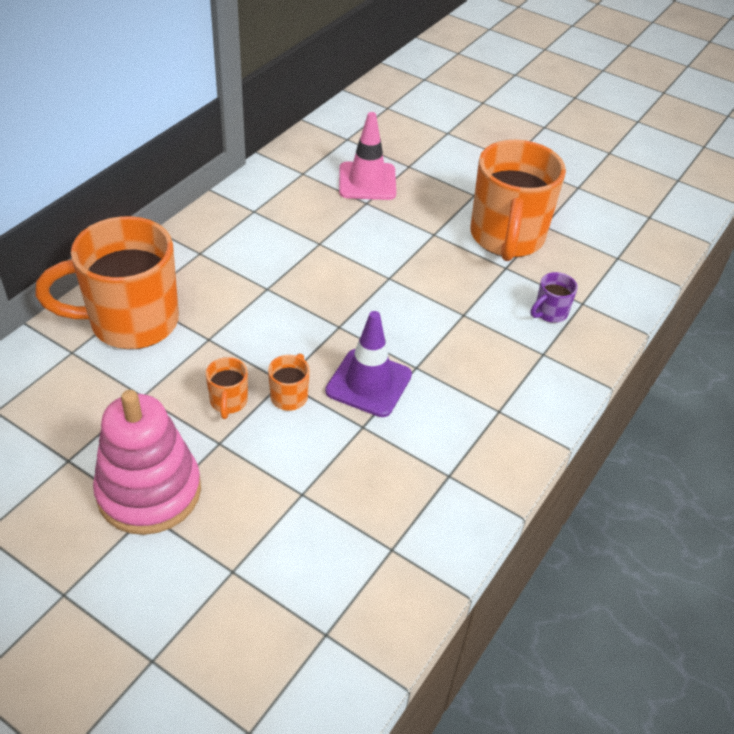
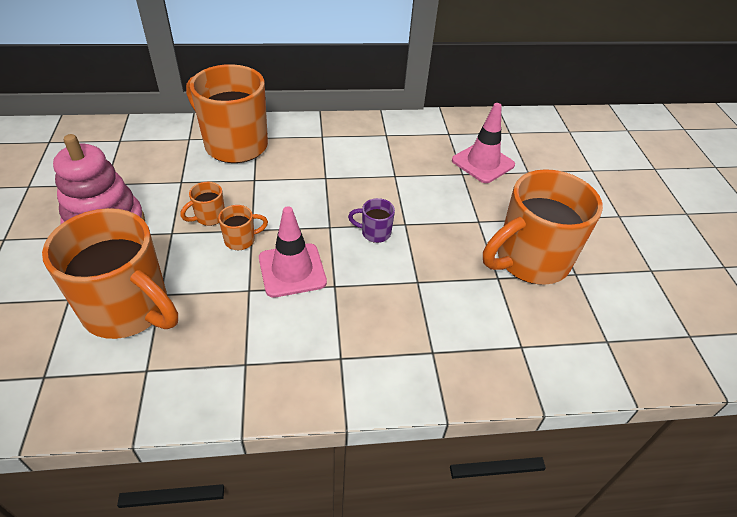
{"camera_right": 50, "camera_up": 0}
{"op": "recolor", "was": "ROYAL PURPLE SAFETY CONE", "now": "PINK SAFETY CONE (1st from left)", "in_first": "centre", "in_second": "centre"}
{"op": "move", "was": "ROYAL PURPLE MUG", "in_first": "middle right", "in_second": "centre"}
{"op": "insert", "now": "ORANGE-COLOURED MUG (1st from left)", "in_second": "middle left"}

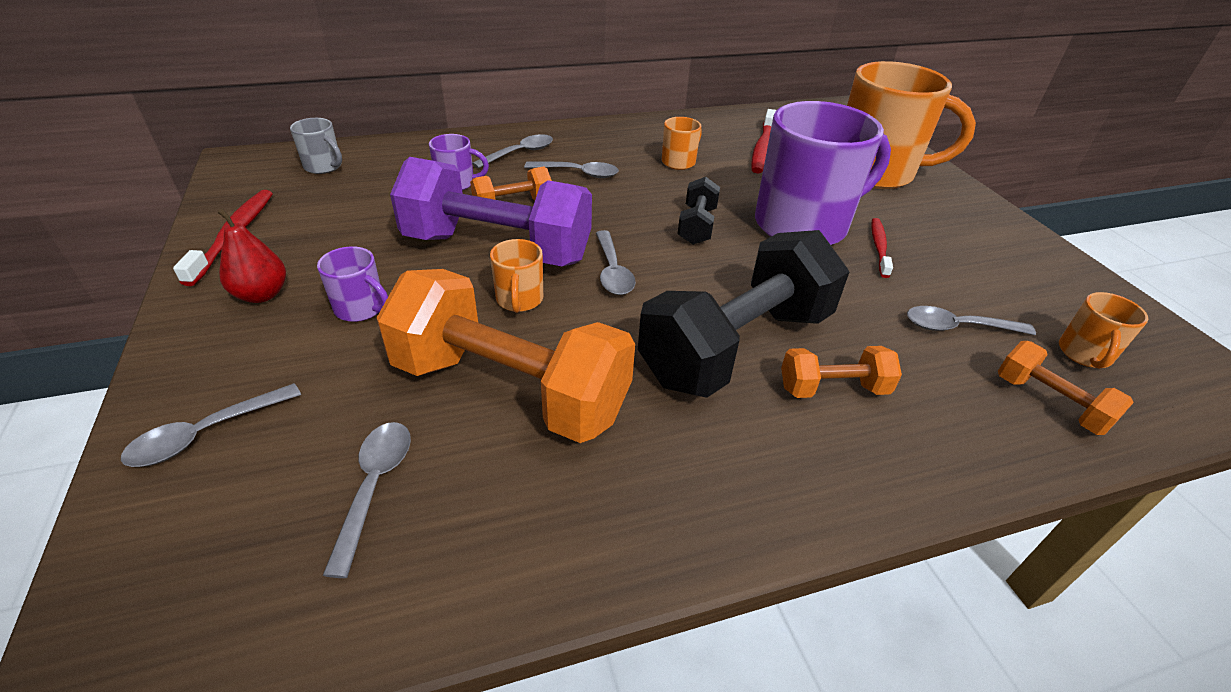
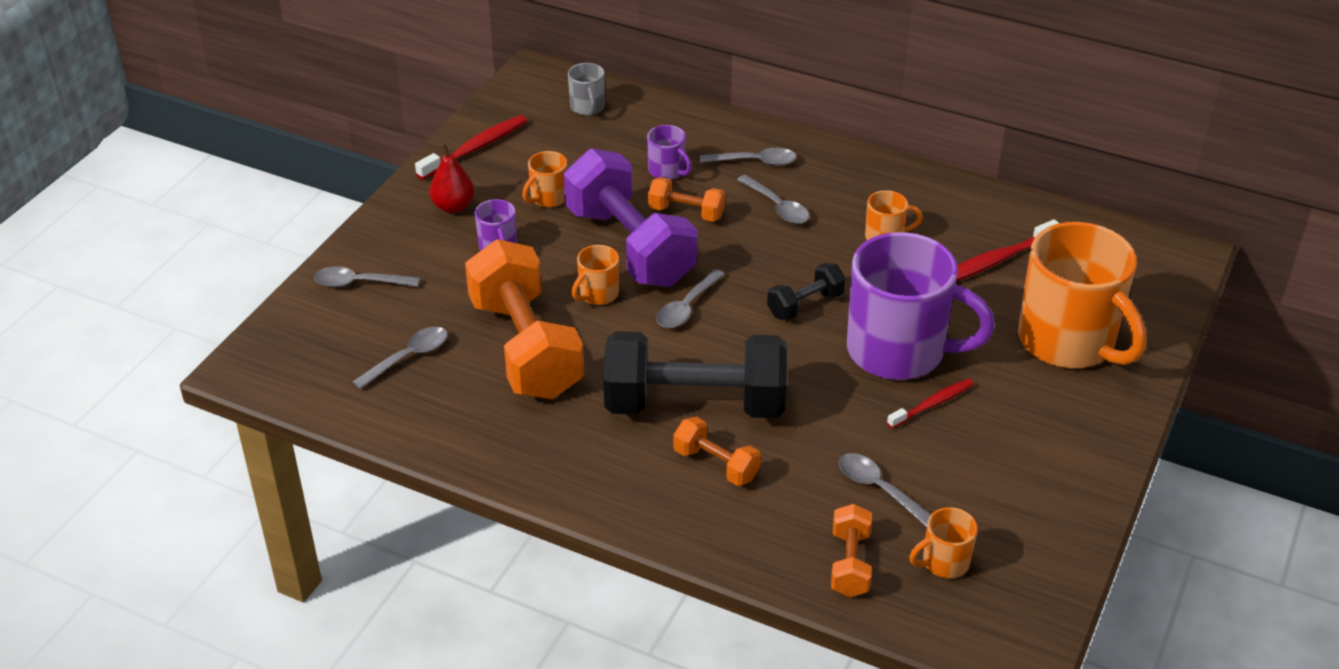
{"camera_right": 45, "camera_up": 0}
{"op": "insert", "now": "ORANGE-COLOURED MUG (1st from left)", "in_second": "top centre"}

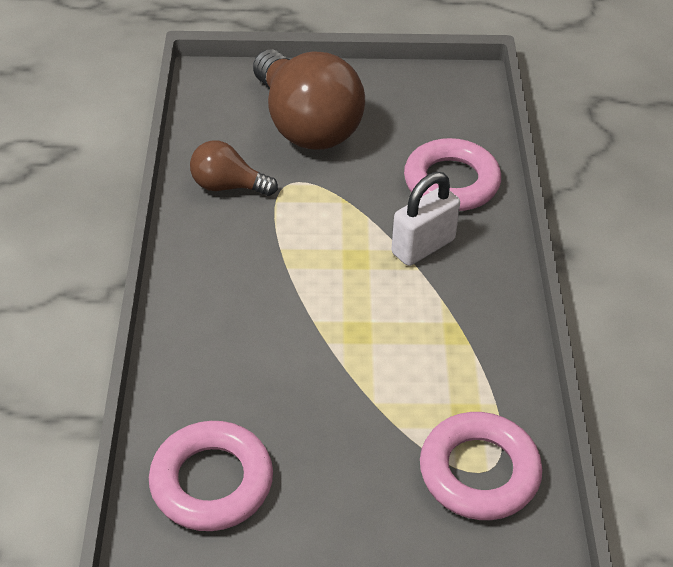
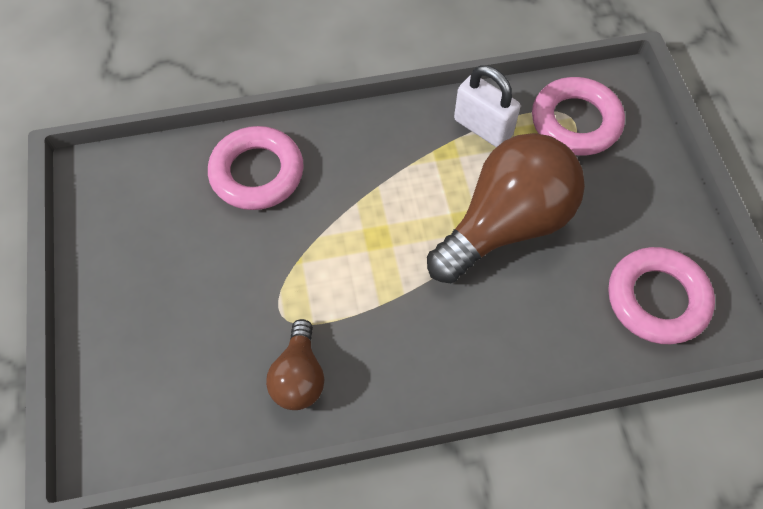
{"camera_right": -100, "camera_up": 15}
{"op": "move", "was": "RUSSET LIGHTBULB (2nd from left)", "in_first": "top centre", "in_second": "centre"}
{"op": "move", "was": "PURE WHITE LOCK", "in_first": "centre", "in_second": "top centre"}

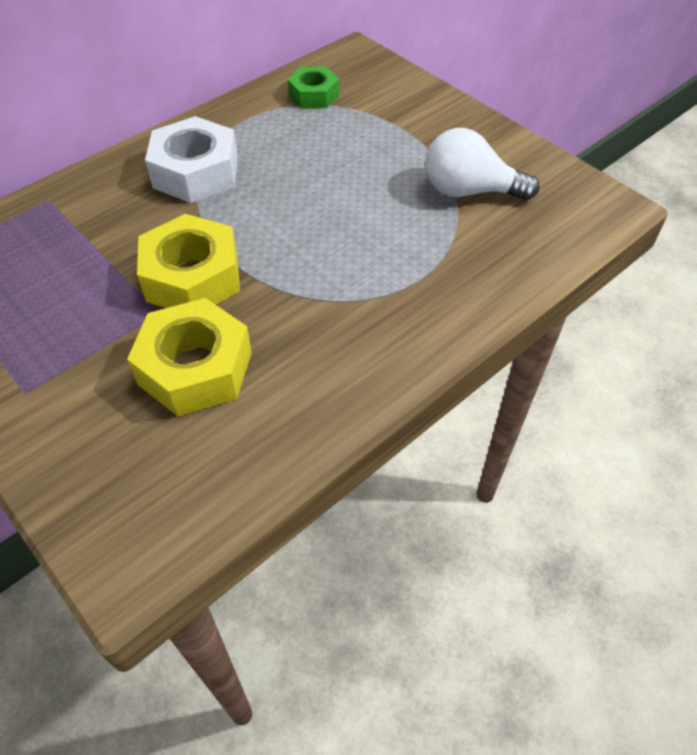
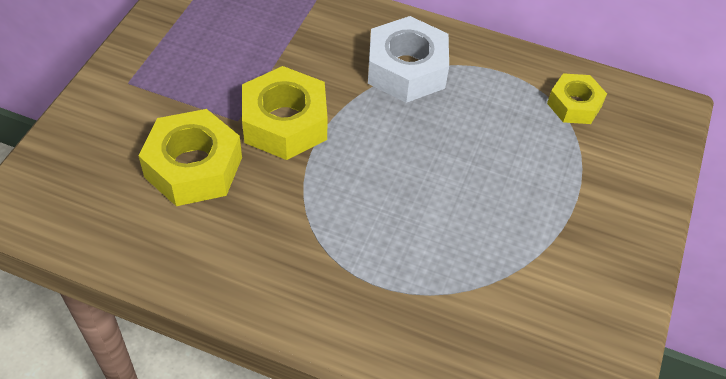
{"camera_right": 60, "camera_up": 0}
{"op": "recolor", "was": "LEAF-GREEN NUT", "now": "GOLDEN NUT (3rd from left)", "in_first": "top centre", "in_second": "top right"}
{"op": "delete", "was": "PURE WHITE LIGHTBULB", "in_first": "top right"}

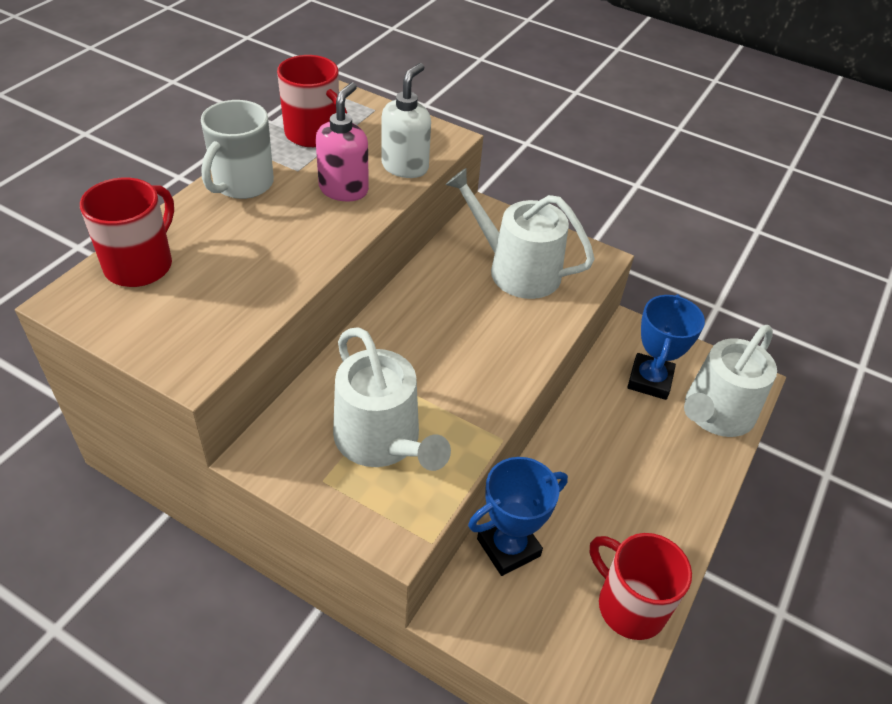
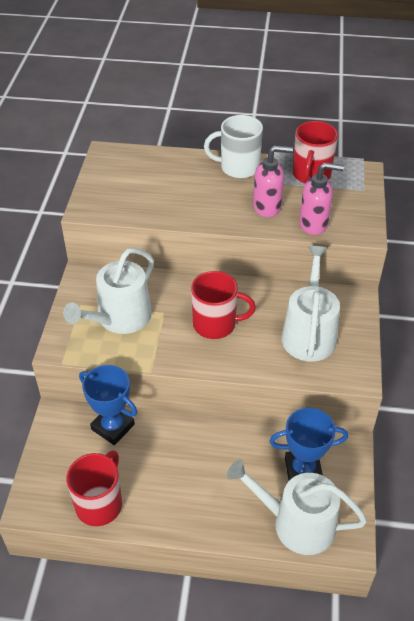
{"camera_right": 70, "camera_up": 0}
{"op": "move", "was": "CRIMSON MUG (1st from left in the first image)", "now": "CRIMSON MUG (2nd from left)", "in_first": "top left", "in_second": "centre"}
{"op": "recolor", "was": "PURE WHITE SOAP DISPENSER", "now": "PINK SOAP DISPENSER (2nd from left)", "in_first": "top centre", "in_second": "top right"}

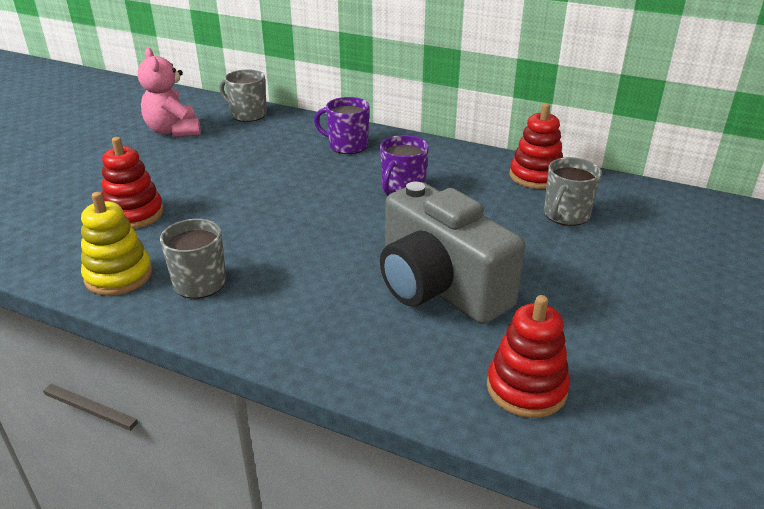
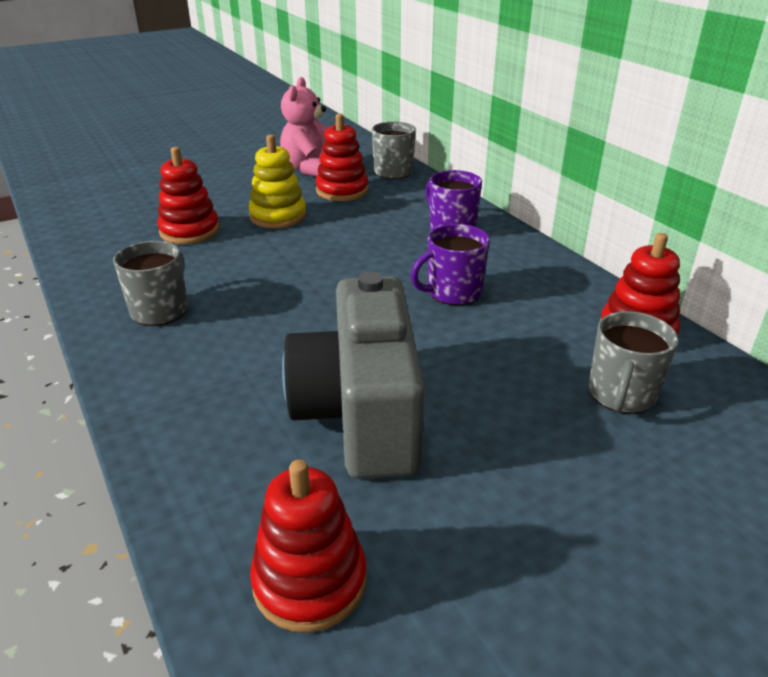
{"camera_right": 35, "camera_up": 0}
{"op": "move", "was": "GOLDEN STACKING TOY", "in_first": "middle left", "in_second": "top centre"}
{"op": "rotate", "was": "ASH-GREY MUG (3rd from left)", "in_first": "middle right", "in_second": "middle right", "clockwise": -45}
{"op": "insert", "now": "CRIMSON STACKING TOY (3rd from left)", "in_second": "top centre"}

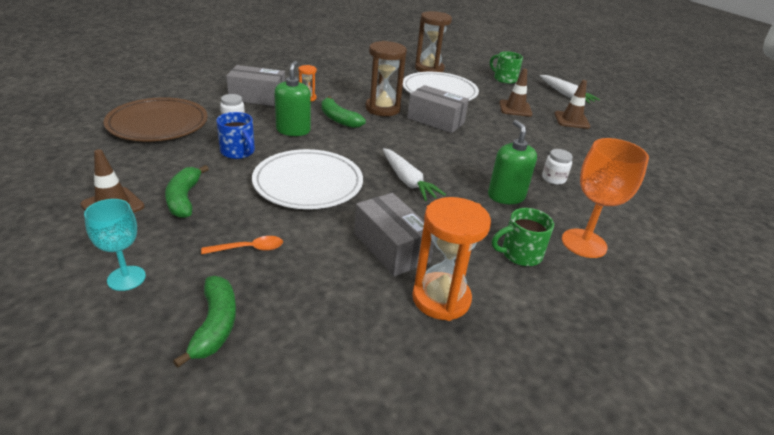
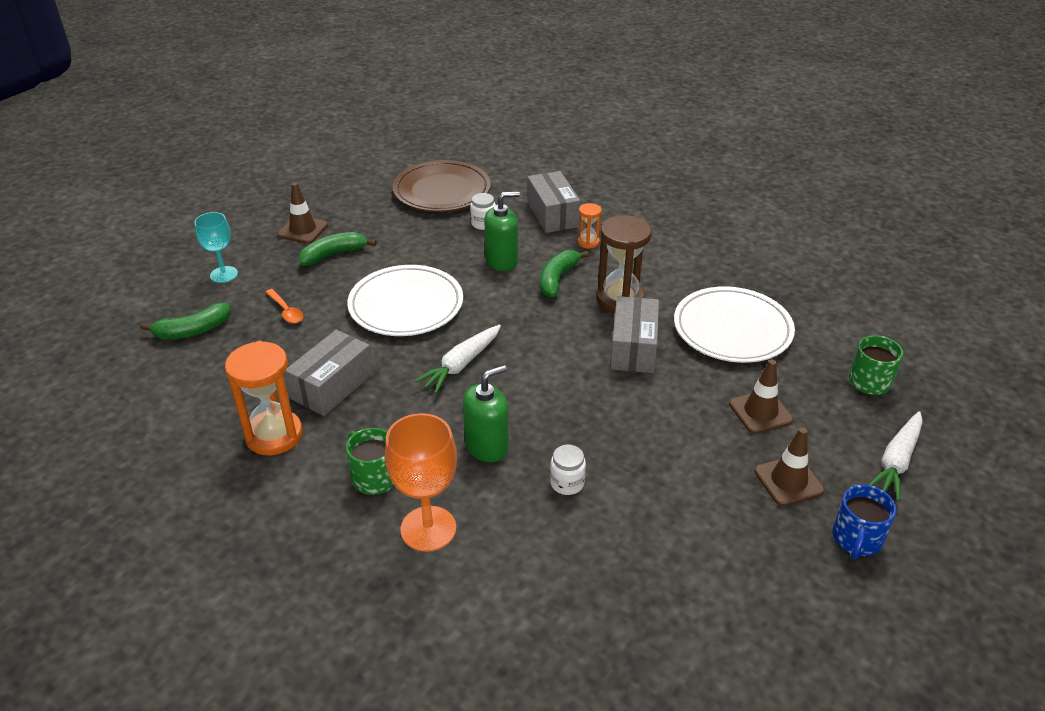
{"camera_right": 70, "camera_up": 5}
{"op": "move", "was": "COBALT MUG", "in_first": "top left", "in_second": "bottom right"}
{"op": "delete", "was": "RUSSET HOURGLASS (2nd from left)", "in_first": "top centre"}

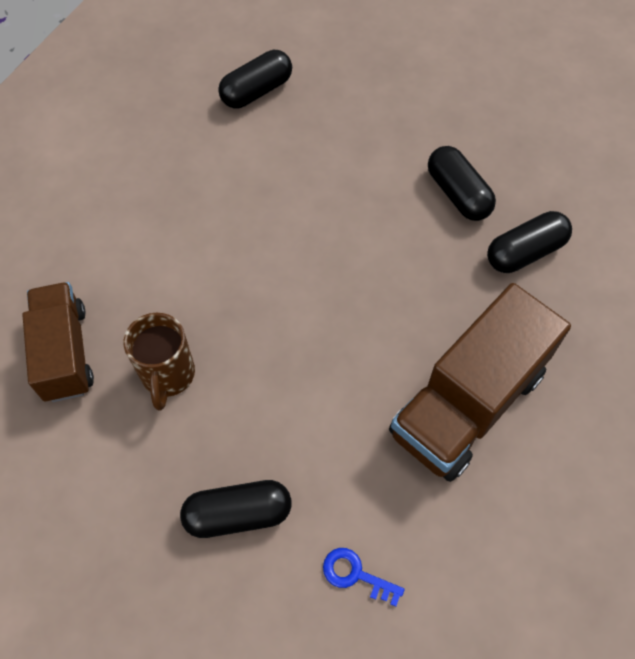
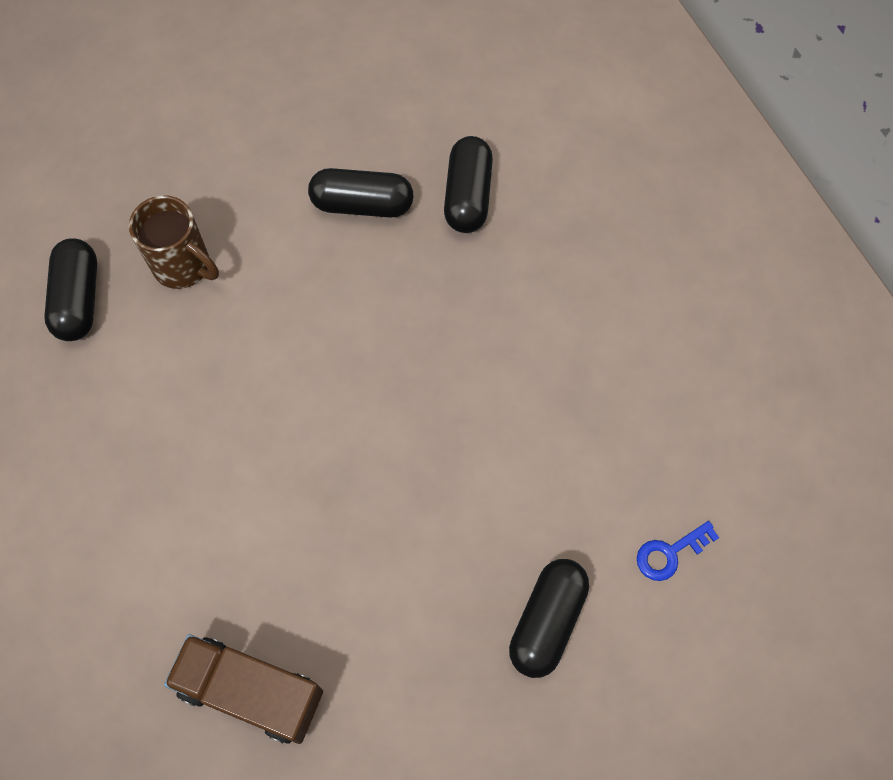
{"camera_right": -55, "camera_up": 5}
{"op": "move", "was": "RUSSET MUG", "in_first": "middle left", "in_second": "top left"}
{"op": "delete", "was": "RUSSET TOY TRUCK (2nd from left)", "in_first": "middle right"}

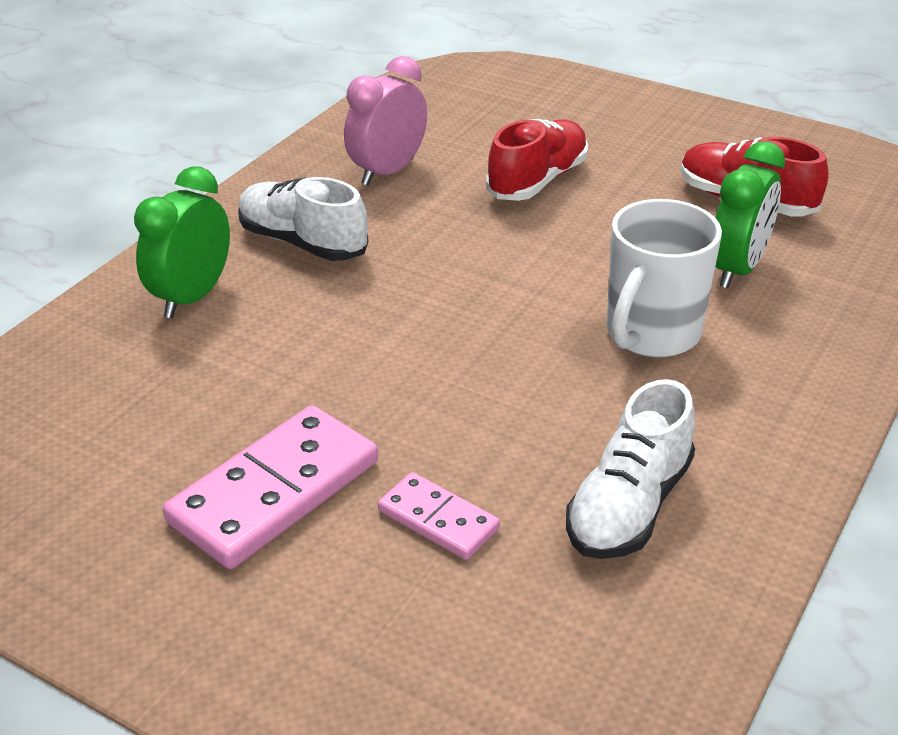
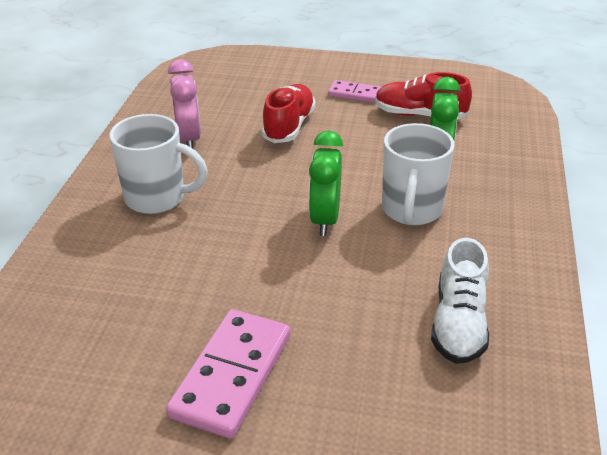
{"camera_right": -20, "camera_up": 0}
{"op": "move", "was": "LEAF-GREEN ALARM CLOCK (1st from left)", "in_first": "top left", "in_second": "centre"}
{"op": "replace", "was": "PURE WHITE LACE-UP SHOE (1st from left)", "now": "PURE WHITE MUG (1st from left)", "in_first": "top centre", "in_second": "middle left"}
{"op": "rotate", "was": "PINK ALARM CLOCK", "in_first": "top centre", "in_second": "top left", "clockwise": 150}
{"op": "move", "was": "PINK DOMINO TILE (2nd from left)", "in_first": "bottom centre", "in_second": "top centre"}

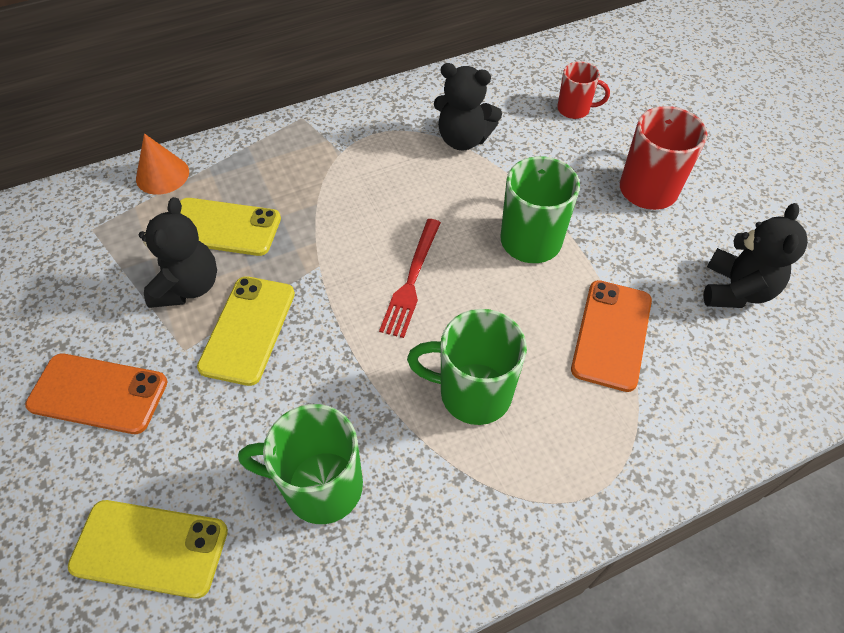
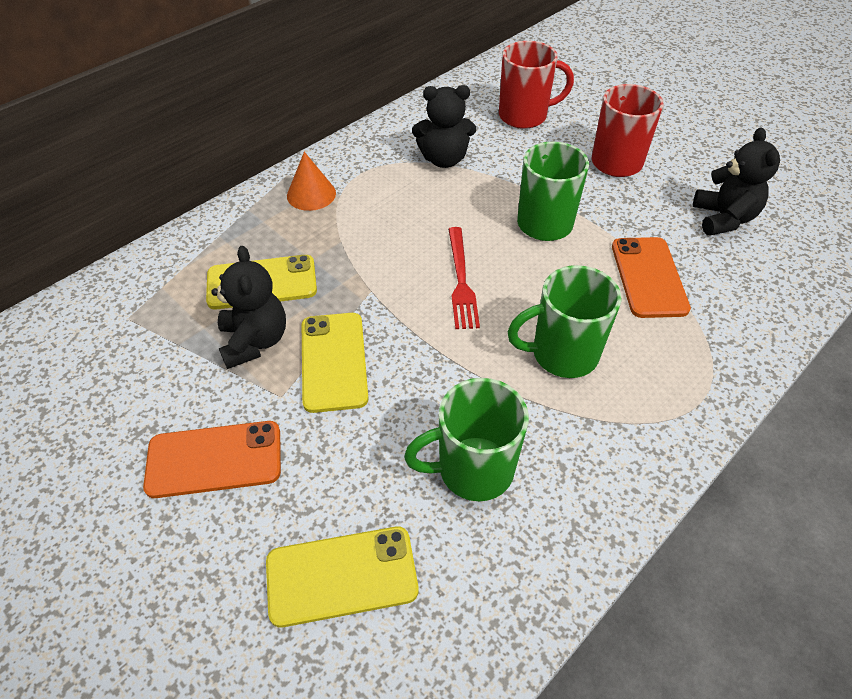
{"camera_right": -20, "camera_up": -5}
{"op": "move", "was": "ORANGE-COLOURED SOLID CONE", "in_first": "top left", "in_second": "top centre"}
{"op": "resize", "was": "CRIMSON MUG (1st from left)", "in_first": "top right", "in_second": "top centre", "ratio": 1.66}

